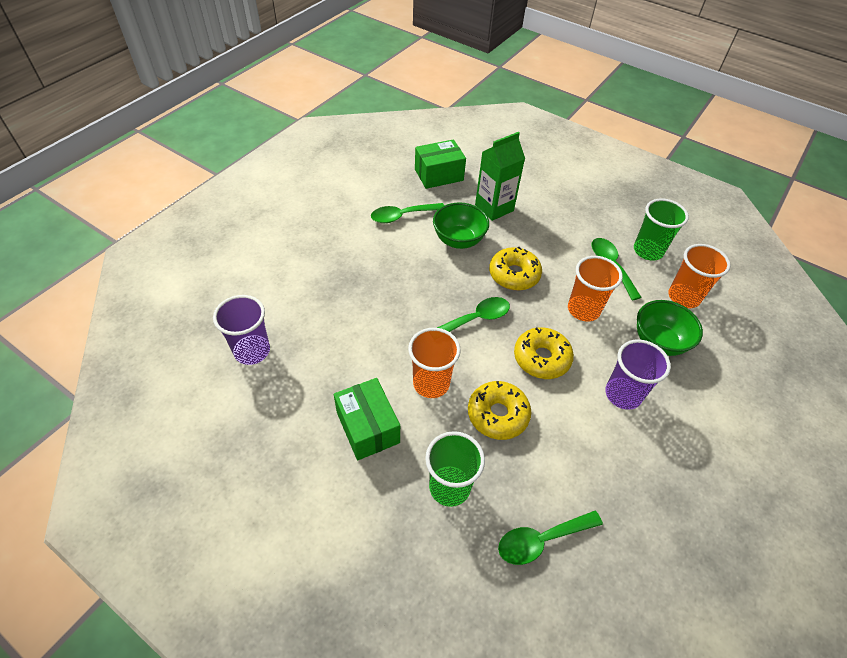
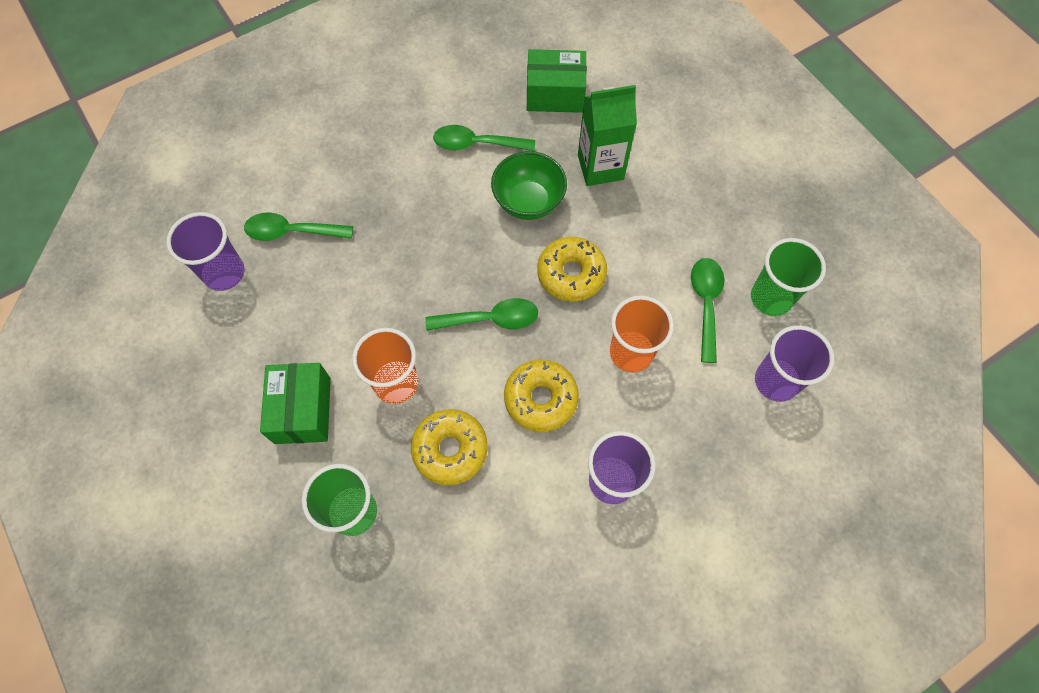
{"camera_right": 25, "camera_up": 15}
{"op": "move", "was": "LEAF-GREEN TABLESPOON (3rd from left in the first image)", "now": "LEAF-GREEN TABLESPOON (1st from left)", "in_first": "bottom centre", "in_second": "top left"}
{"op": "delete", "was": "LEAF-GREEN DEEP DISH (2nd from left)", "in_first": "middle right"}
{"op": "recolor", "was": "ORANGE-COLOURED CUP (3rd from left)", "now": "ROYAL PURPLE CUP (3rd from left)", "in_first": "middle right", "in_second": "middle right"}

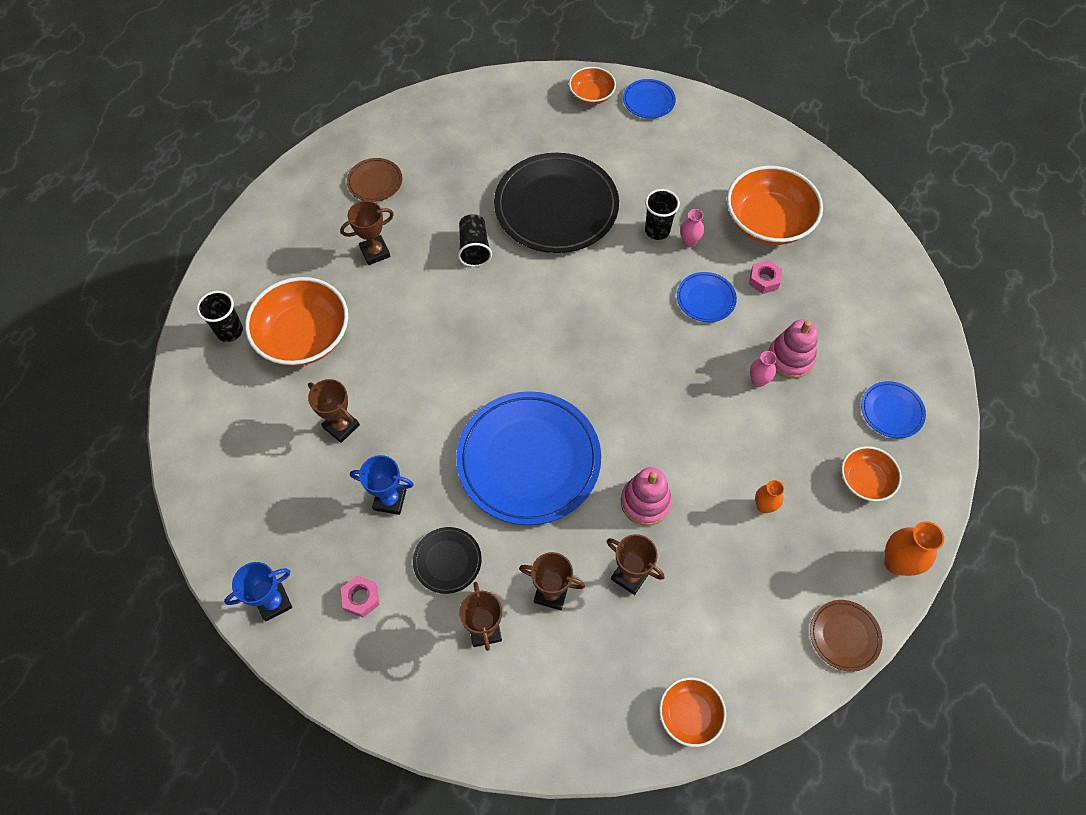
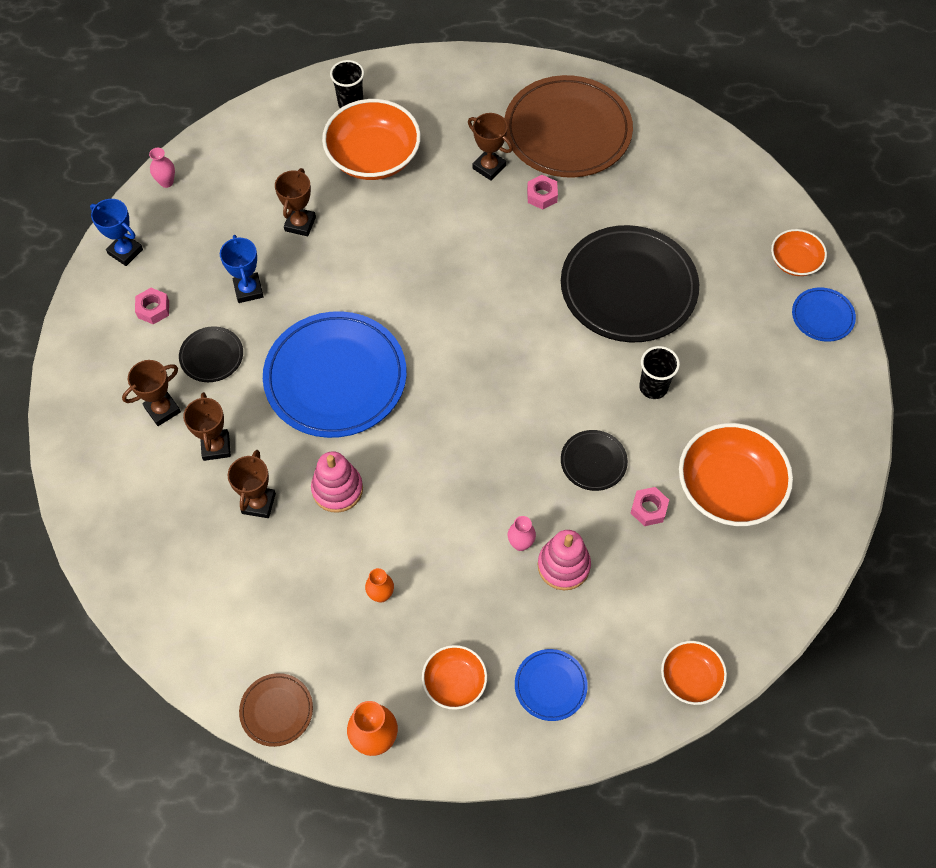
{"camera_right": 65, "camera_up": 0}
{"op": "resize", "was": "RUSSET FLAT DISH (1st from left in the first image)", "in_first": "top centre", "in_second": "top centre", "ratio": 2.21}
{"op": "delete", "was": "EBONY CUP (2nd from left)", "in_first": "top centre"}
{"op": "move", "was": "ORANGE-COLOURED DEEP DISH (3rd from left)", "in_first": "bottom centre", "in_second": "bottom right"}
{"op": "recolor", "was": "COBALT FLAT DISH (3rd from left)", "now": "EBONY FLAT DISH (2nd from left)", "in_first": "centre", "in_second": "centre"}
{"op": "move", "was": "PINK FLOWER VASE (1st from left)", "in_first": "top centre", "in_second": "top left"}
{"op": "insert", "now": "PINK NUT (2nd from left)", "in_second": "top centre"}

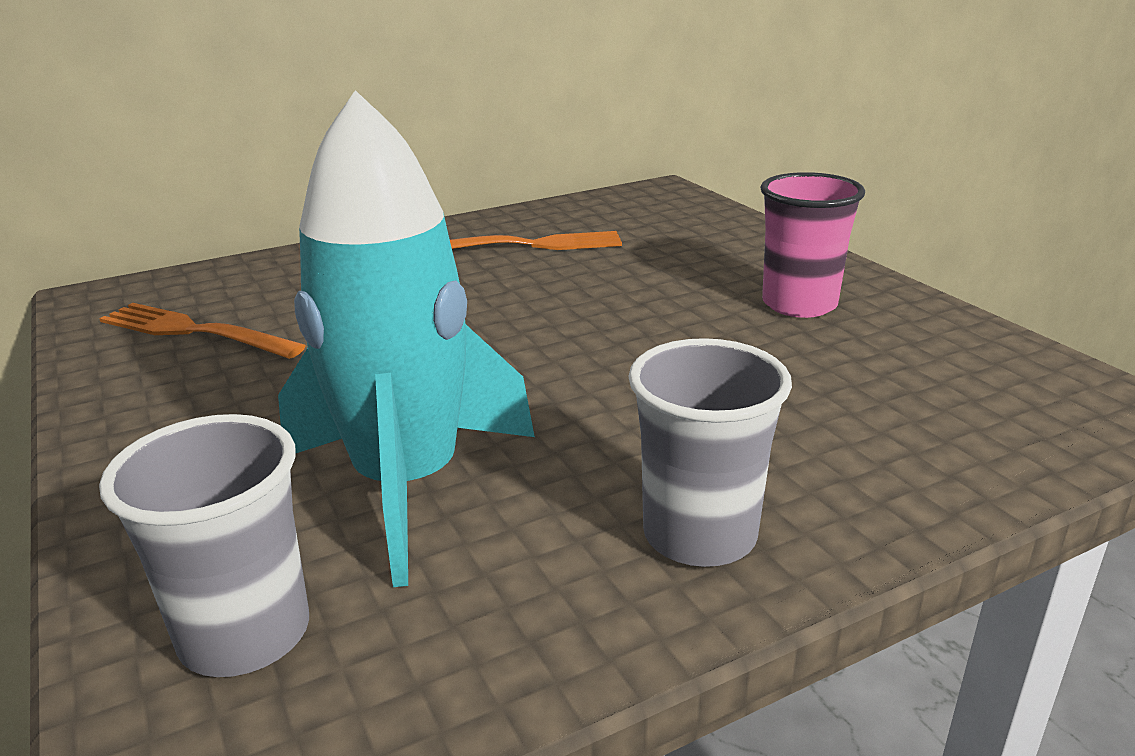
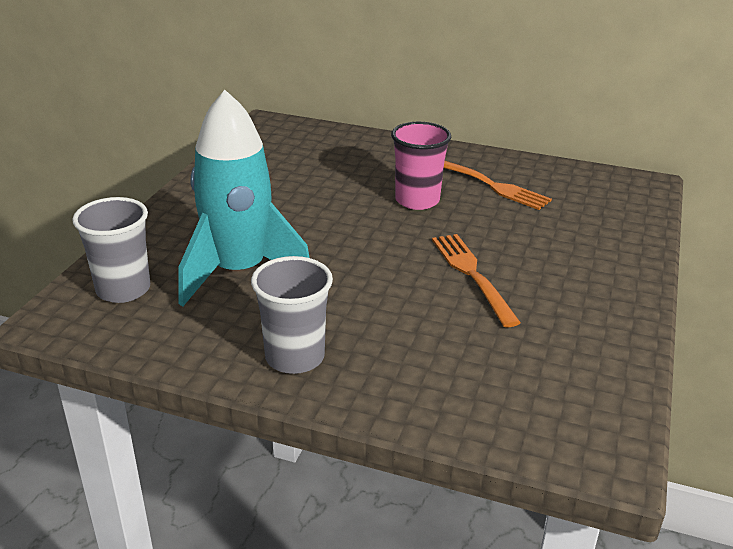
{"camera_right": 45, "camera_up": 5}
{"op": "move", "was": "ORANGE-COLOURED DINNER FORK (1st from left)", "in_first": "middle left", "in_second": "centre"}
{"op": "move", "was": "PINK CUP", "in_first": "top right", "in_second": "top centre"}

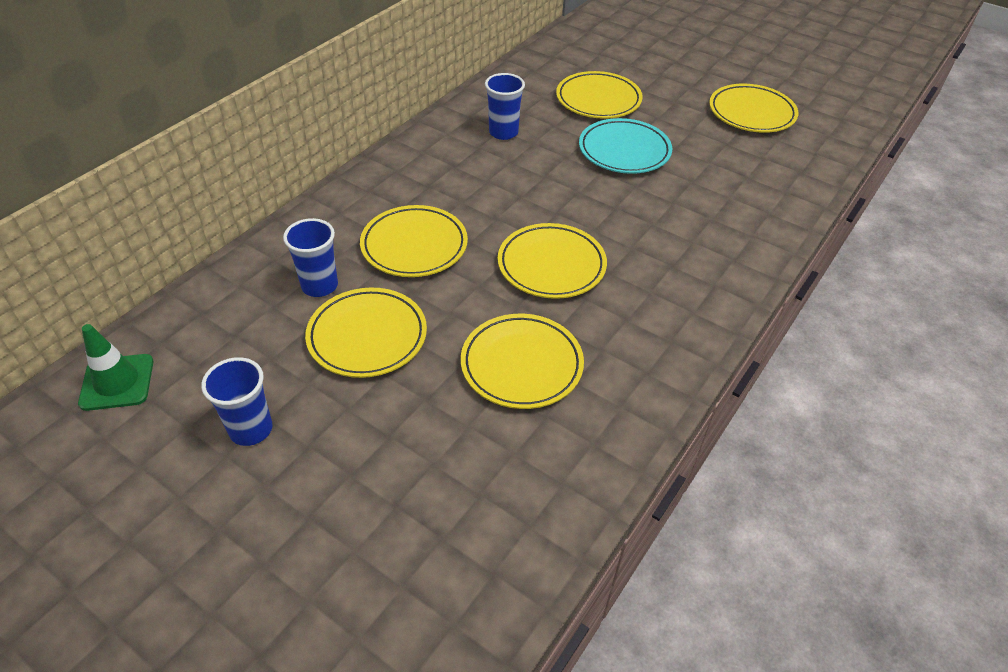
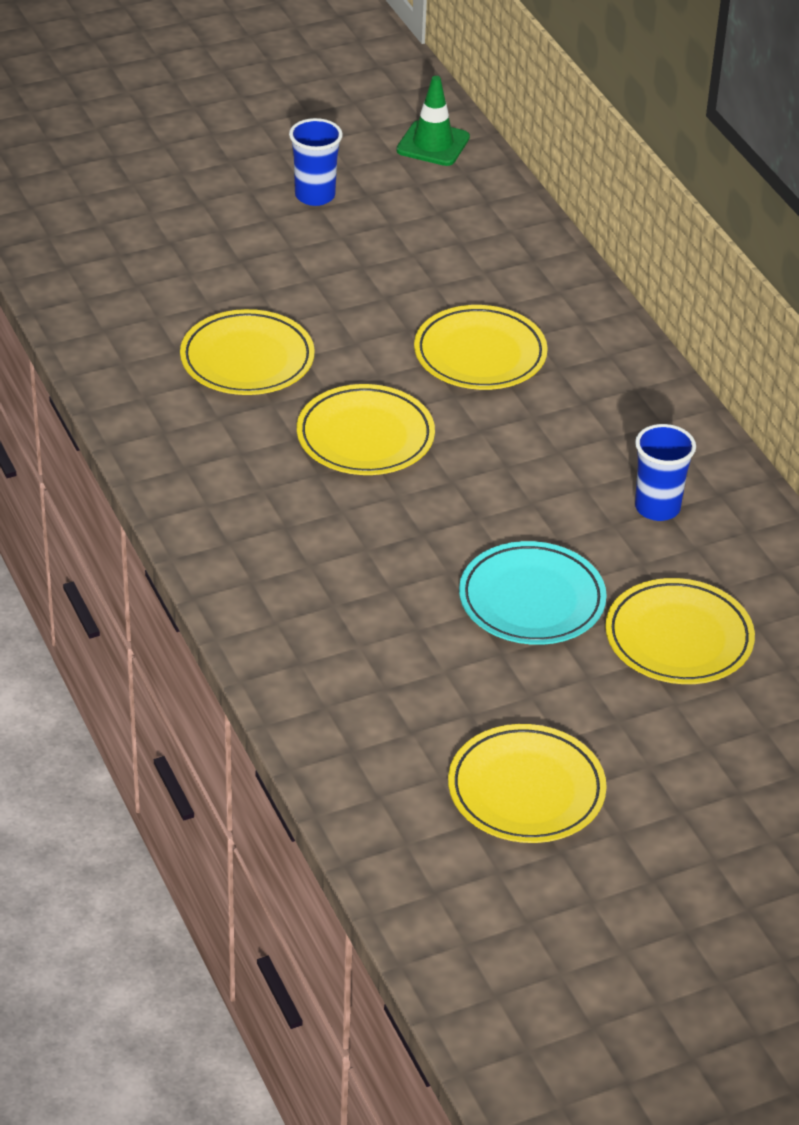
{"camera_right": 120, "camera_up": -5}
{"op": "delete", "was": "COBALT CUP (2nd from left)", "in_first": "middle left"}
{"op": "delete", "was": "GOLDEN FLAT DISH (1st from left)", "in_first": "centre"}

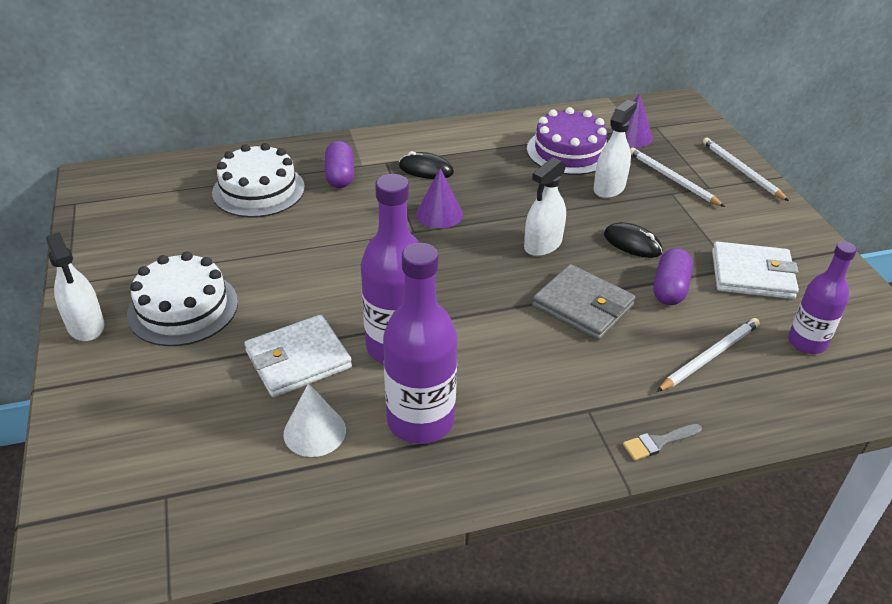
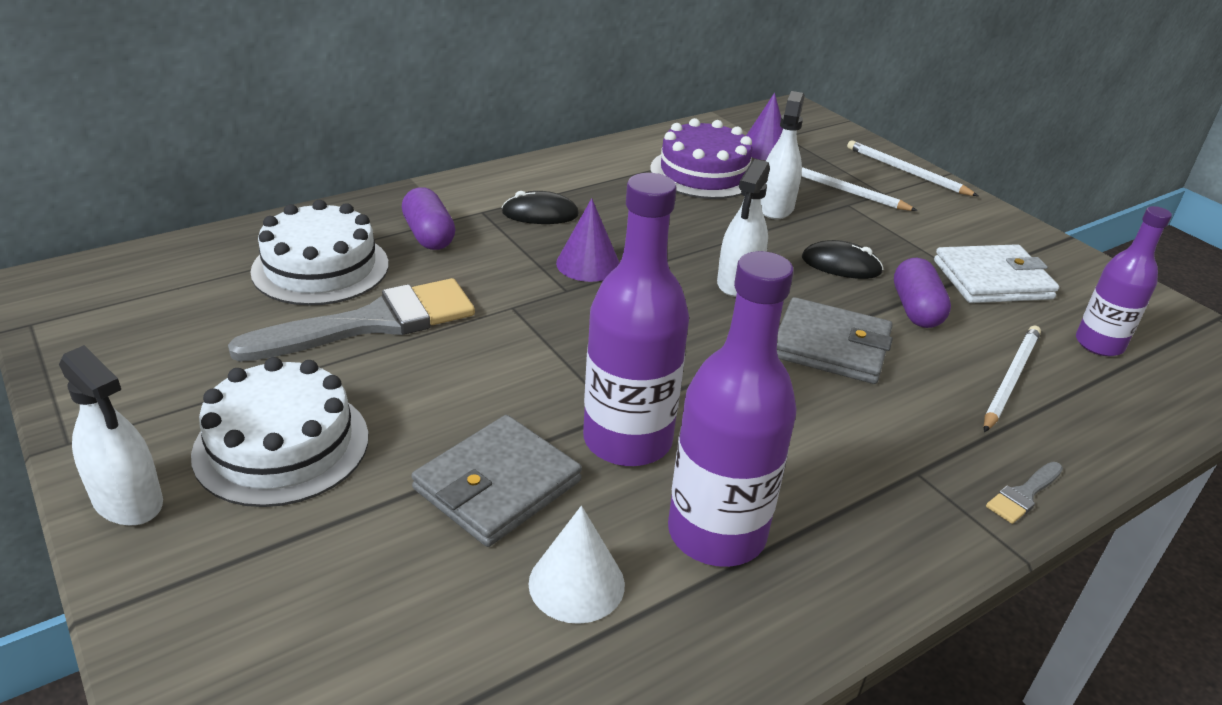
{"camera_right": -20, "camera_up": -5}
{"op": "recolor", "was": "PURE WHITE CARD WALLET (1st from left)", "now": "ASH-GREY CARD WALLET (1st from left)", "in_first": "centre", "in_second": "bottom centre"}
{"op": "insert", "now": "ASH-GREY PAINTBRUSH (1st from left)", "in_second": "middle left"}

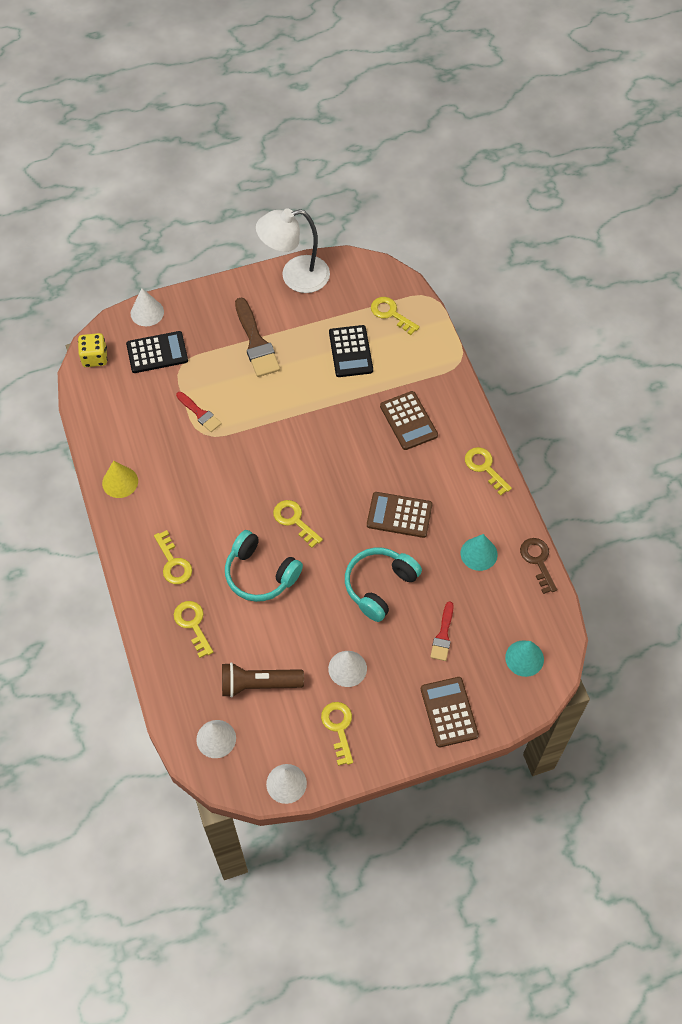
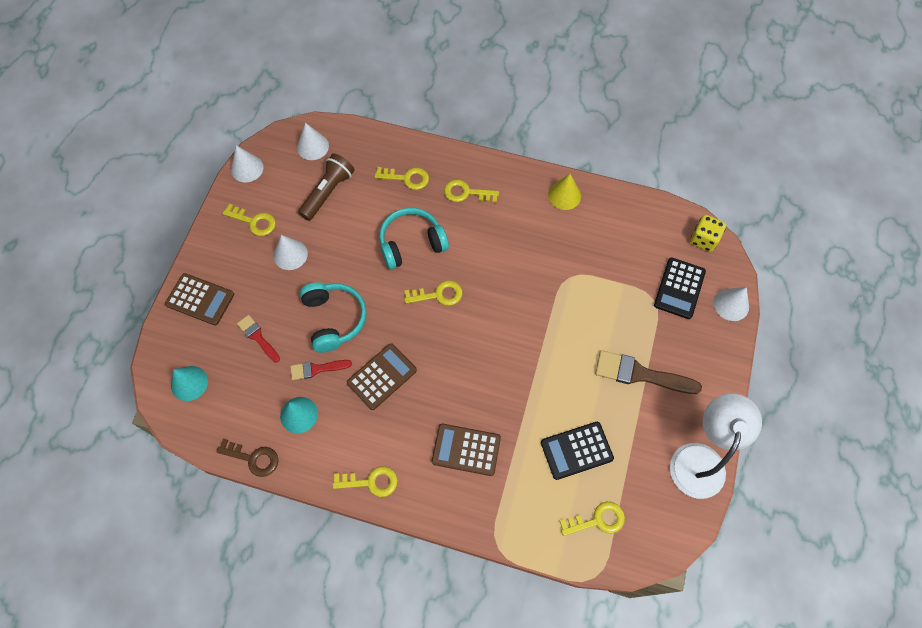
{"camera_right": 125, "camera_up": 5}
{"op": "move", "was": "CRIMSON PAINTBRUSH (1st from left in the first image)", "now": "CRIMSON PAINTBRUSH (2nd from left)", "in_first": "middle left", "in_second": "centre"}
{"op": "rotate", "was": "EBONY ADDING MACHINE (2nd from left in the first image)", "in_first": "centre", "in_second": "bottom centre", "clockwise": -45}

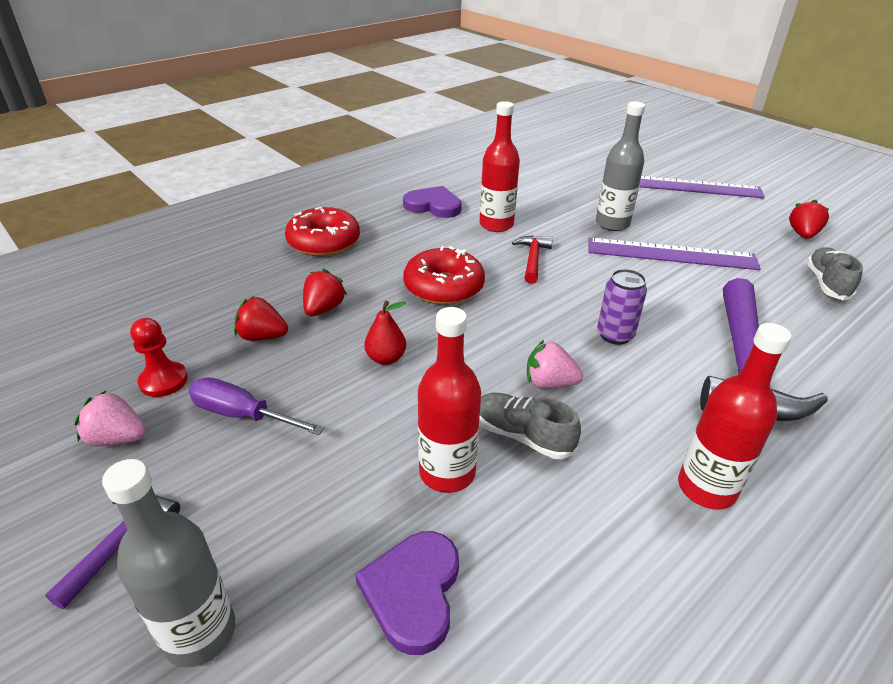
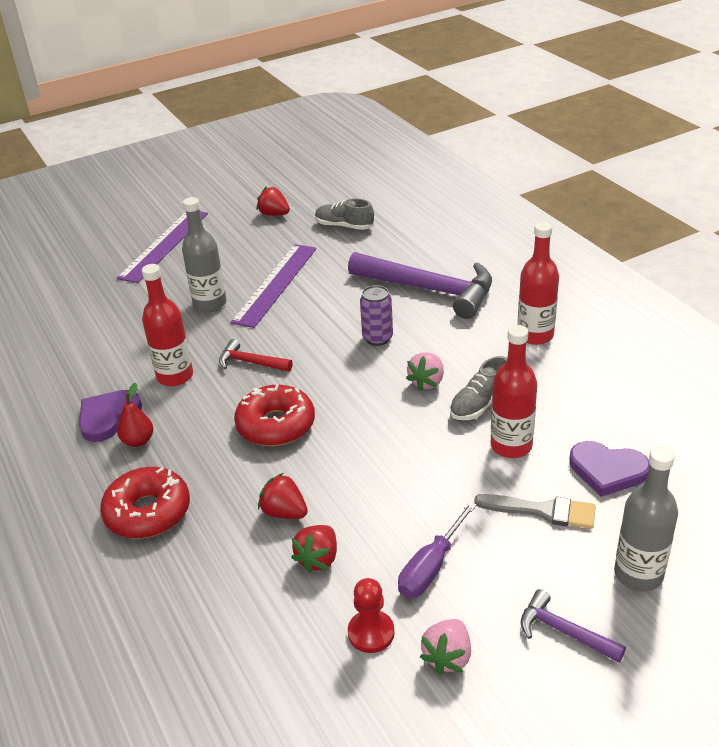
{"camera_right": -75, "camera_up": 0}
{"op": "move", "was": "CRIMSON PEAR", "in_first": "centre", "in_second": "middle left"}
{"op": "insert", "now": "ASH-GREY PAINTBRUSH", "in_second": "bottom right"}

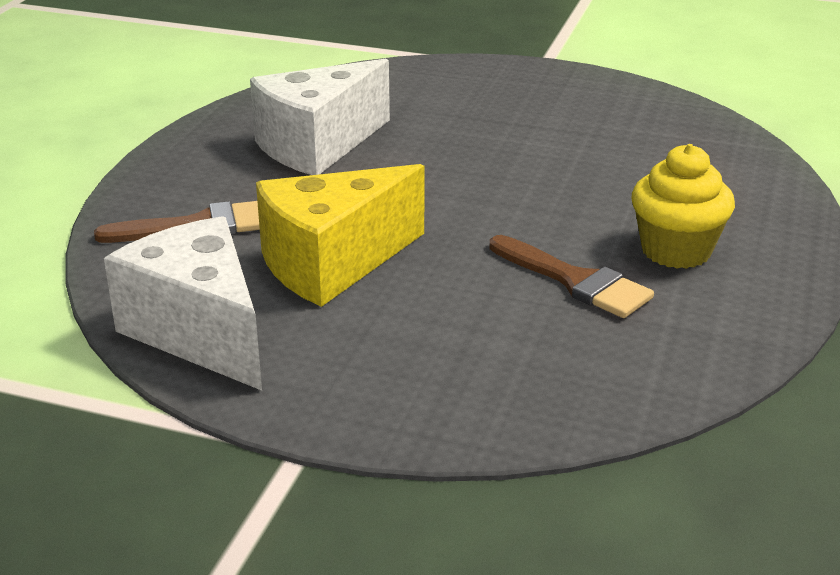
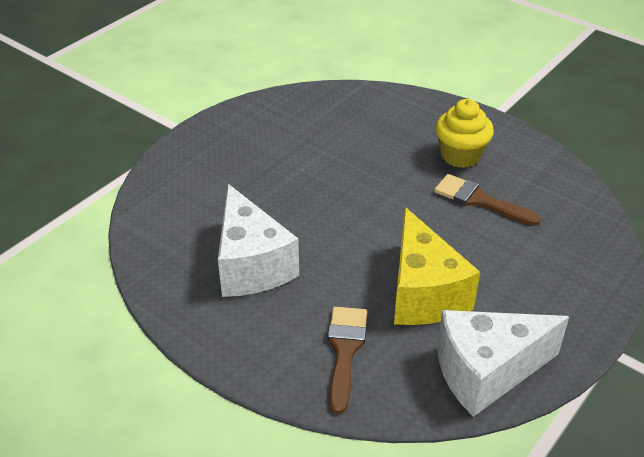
{"camera_right": -70, "camera_up": 10}
{"op": "rotate", "was": "RUSSET PAINTBRUSH (2nd from left)", "in_first": "middle right", "in_second": "middle right", "clockwise": -120}

